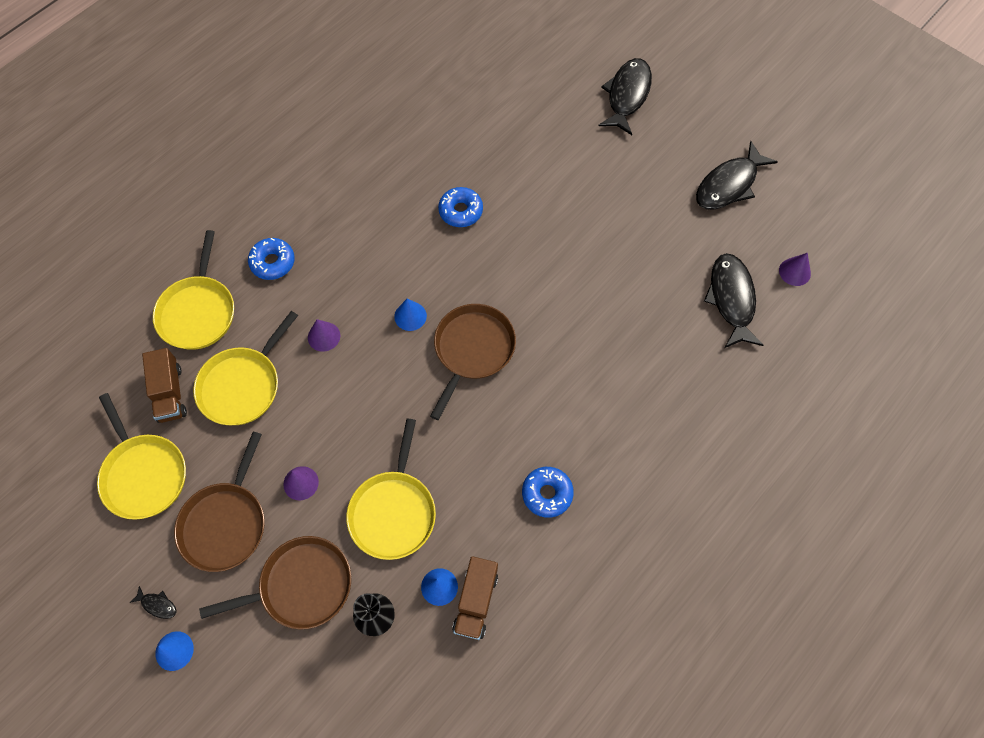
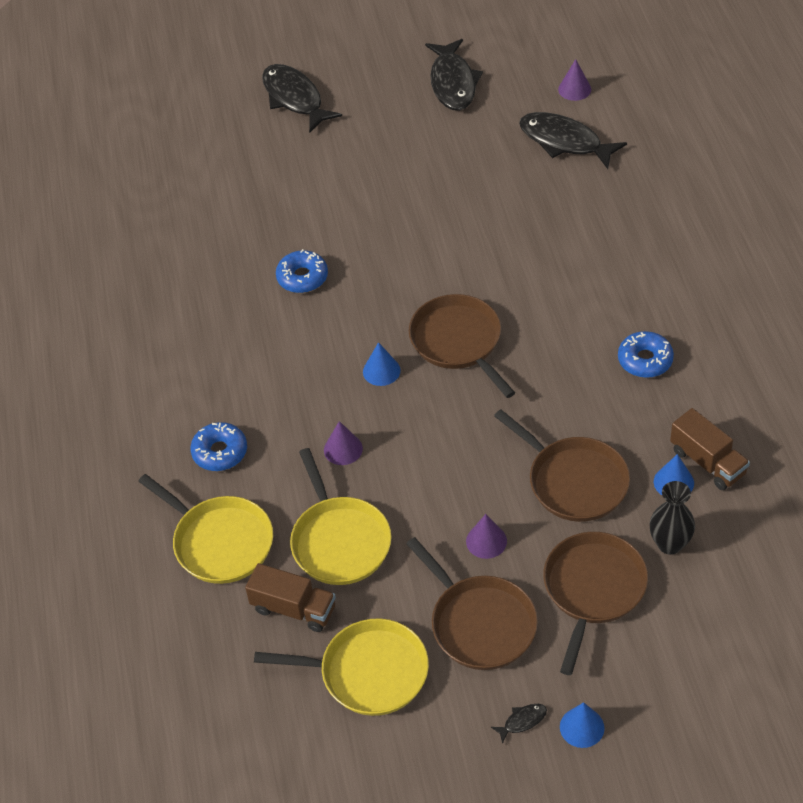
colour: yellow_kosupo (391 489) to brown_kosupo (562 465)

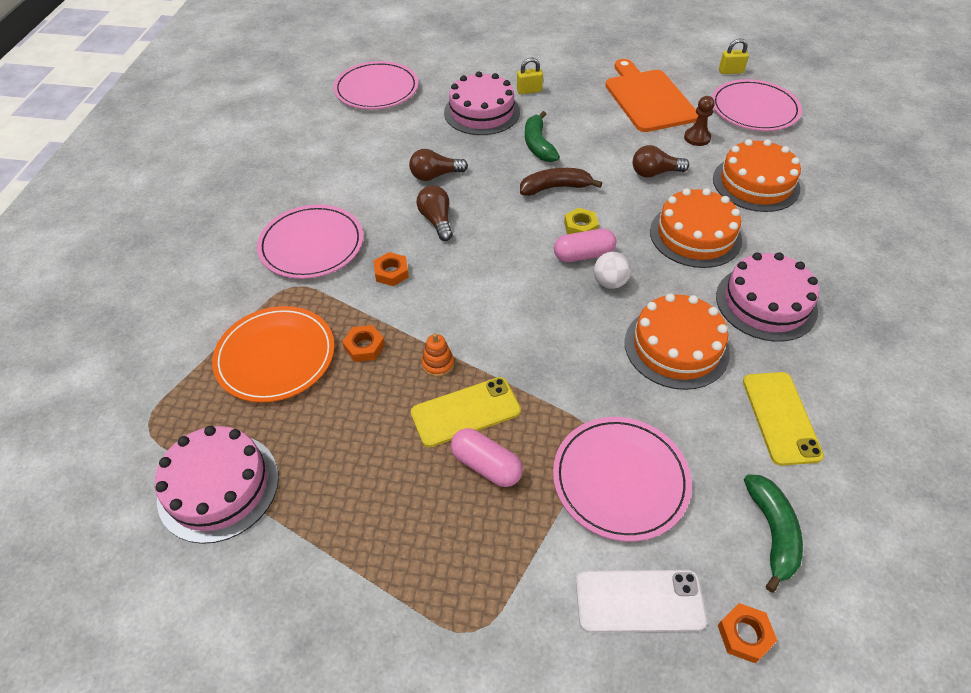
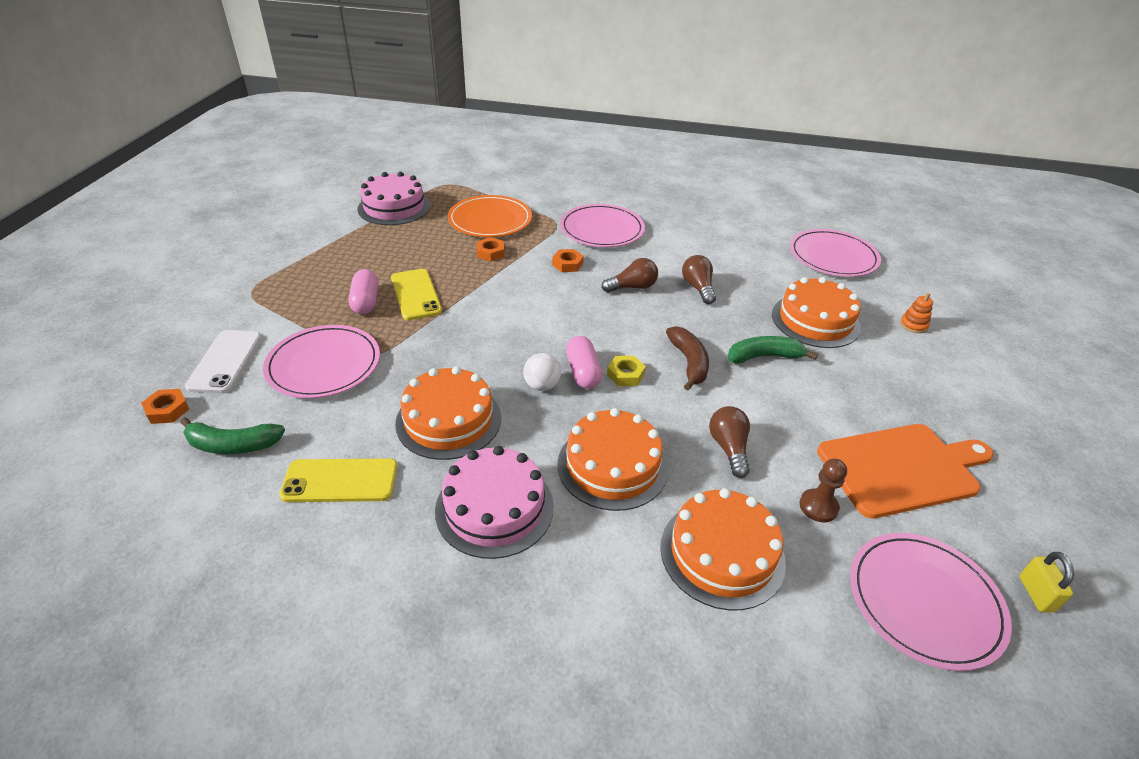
missing: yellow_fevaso (530 76)
relocated: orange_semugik (438 355) to (916 313)
colour: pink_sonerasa (482 103) to orange_sonerasa (816 312)
spun: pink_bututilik (487 457) = (363 291) 45 degrees counterclockwise

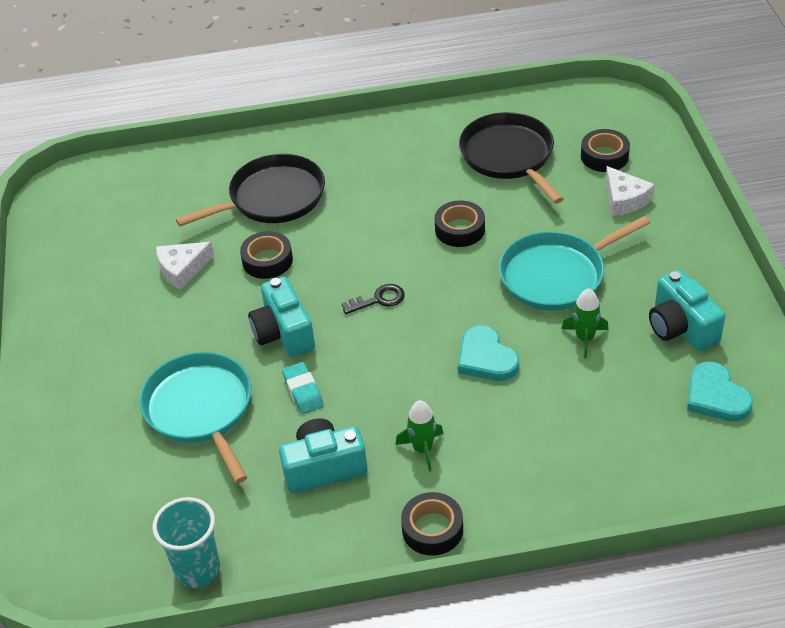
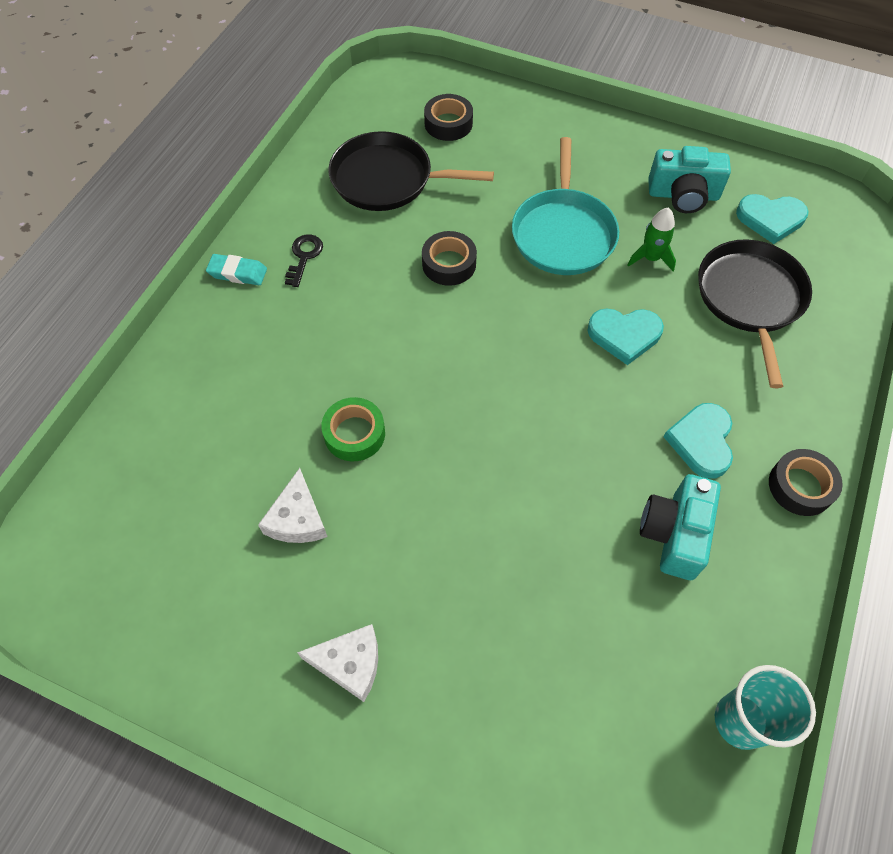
missing: turquoise_kosupo (195 417); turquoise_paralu (281 317)
relocated: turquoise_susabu (303 388) to (236 269); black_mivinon (373 299) to (304 260); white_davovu (630 191) to (337 663); black_kosupo (250 190) to (755 313)
exchanged: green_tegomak (420 435) to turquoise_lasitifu (698 441)
colour: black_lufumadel (266 255) to green_lufumadel (353 429)

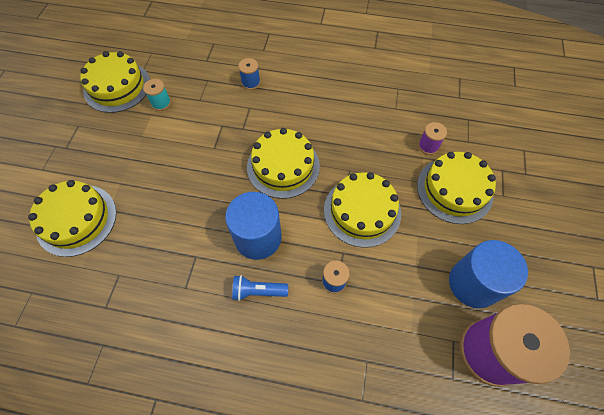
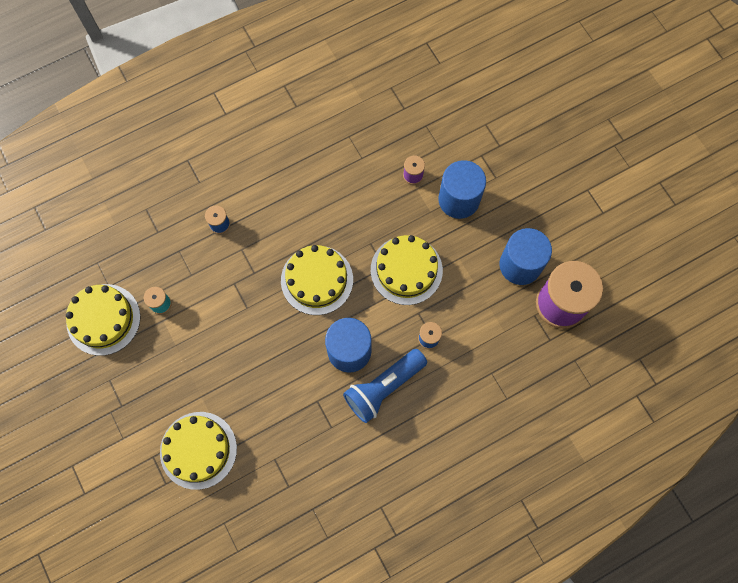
exchanged: yellow_sonerasa (456 188) to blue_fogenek (462 189)
size: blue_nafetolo (260 288) = (385 386) x1.81

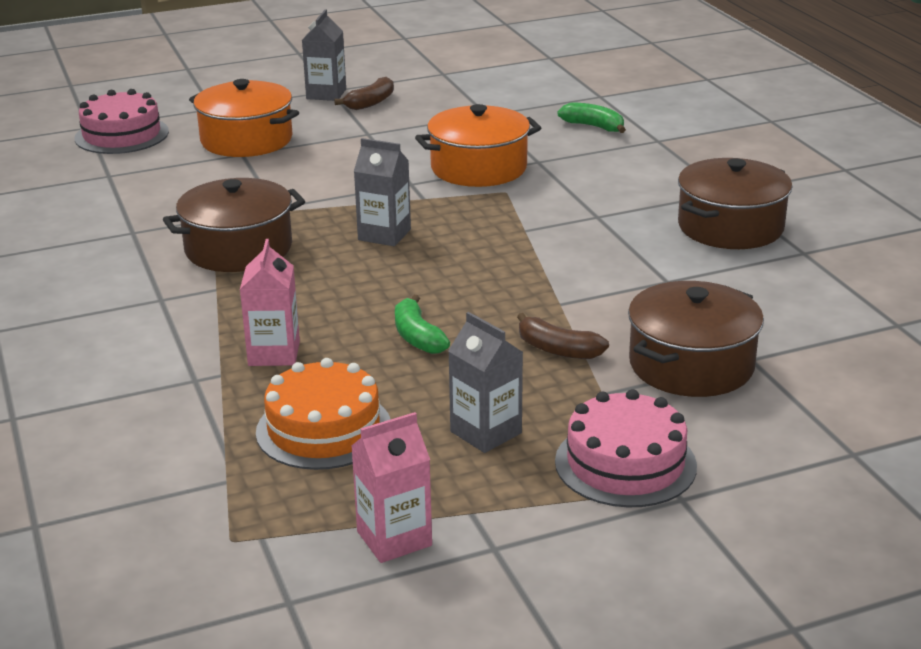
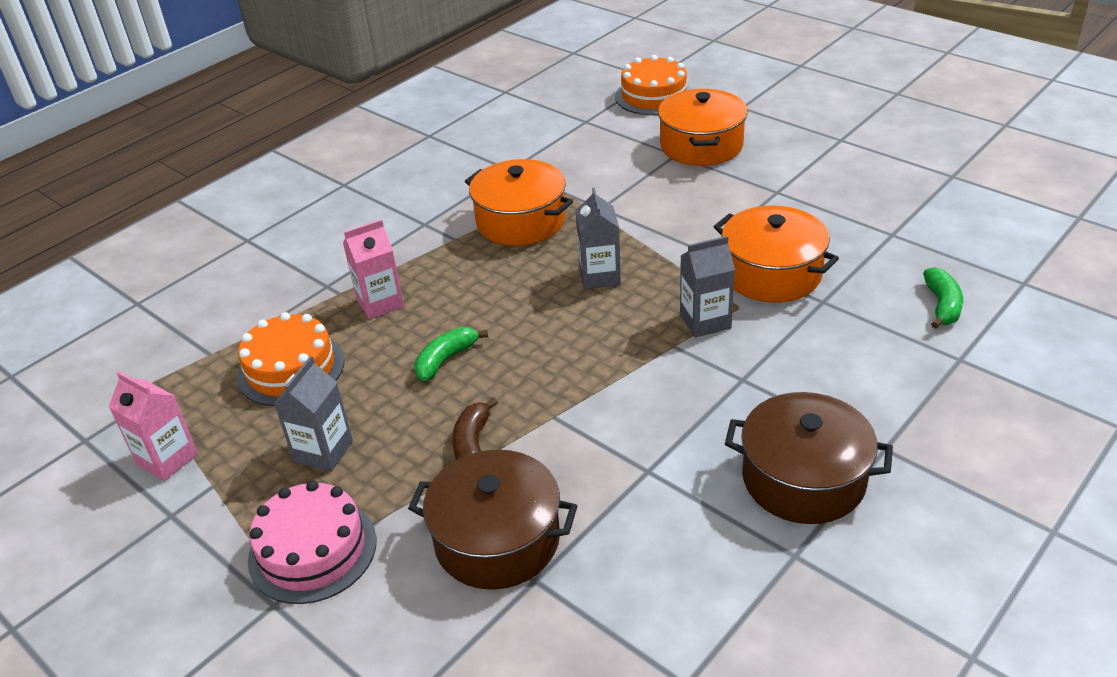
missing: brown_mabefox (364 93)
relocated: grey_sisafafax (324 55) to (707 286)
colour: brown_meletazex (234 225) to orange_meletazex (519 202); pink_sonerasa (122 121) to orange_sonerasa (653 85)

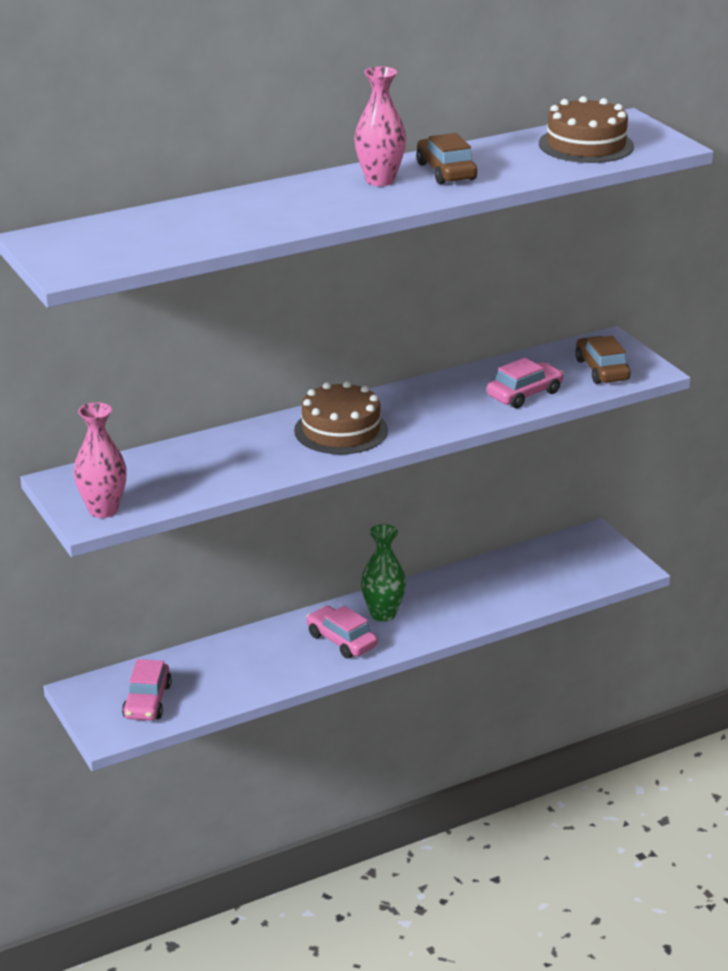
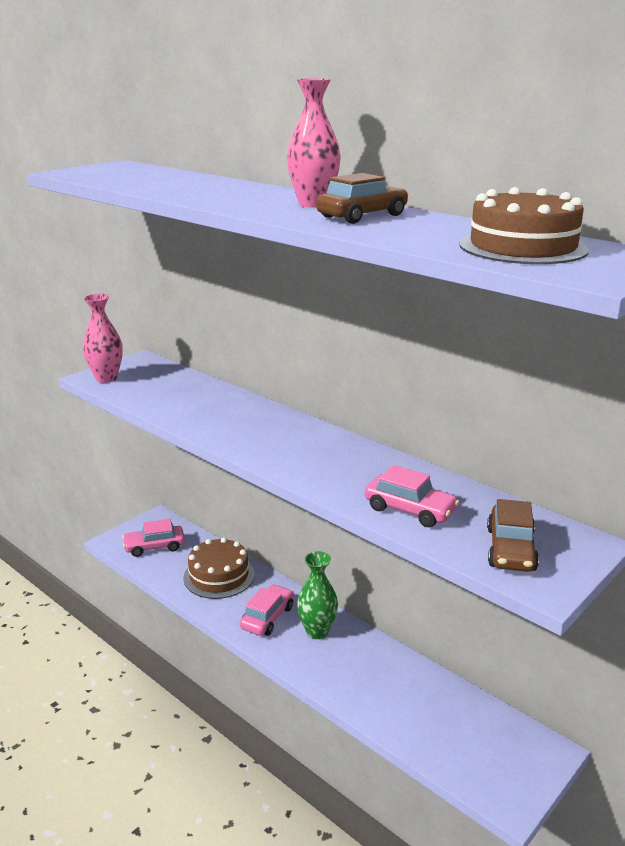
relocated: brown_sonerasa (341 418) to (218 568)
spun: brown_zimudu (603 360) = (513 535) 135 degrees clockwise

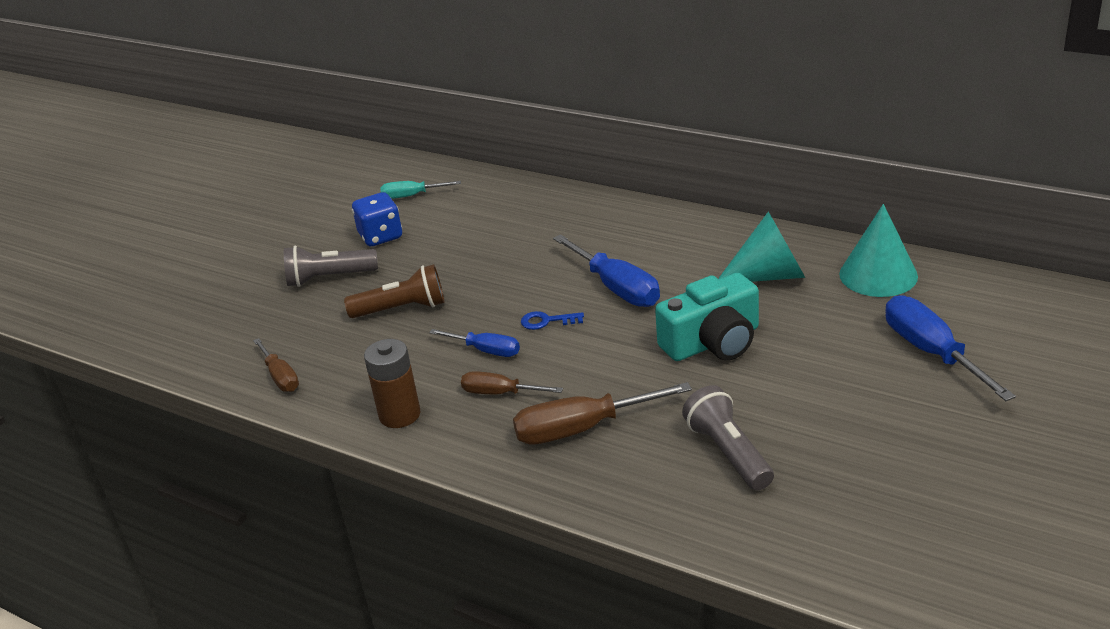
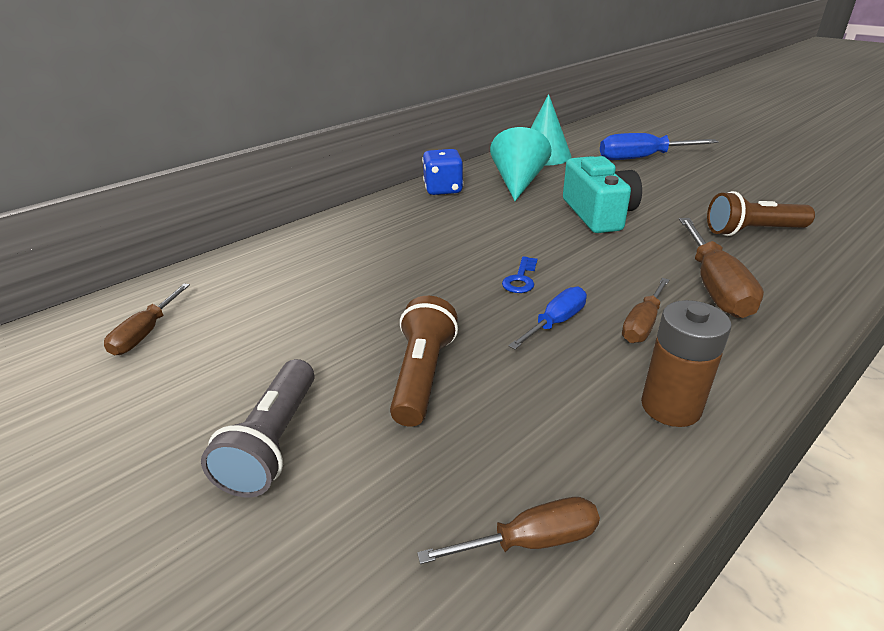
missing: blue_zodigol (606 270)
relocated: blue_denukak (377 219) to (442 172)
colour: turquoise_zodigol (420 190) to brown_zodigol (147 319); grey_nafetolo (728 437) to brown_nafetolo (761 213)

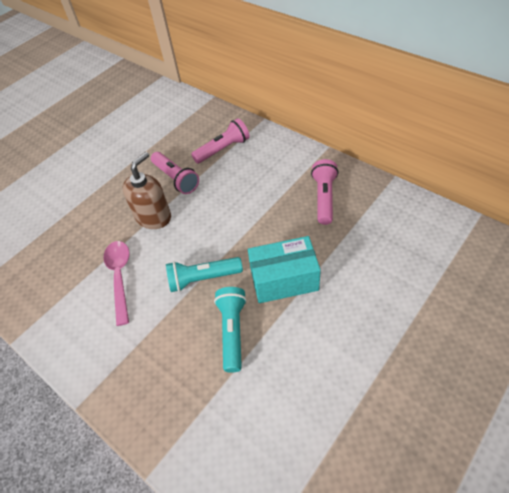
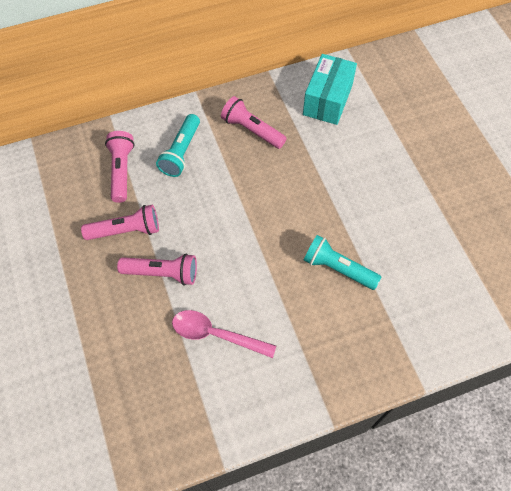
relocated: turquoise_nafetolo (204 274) to (178 145); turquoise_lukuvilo (284 269) to (330 89)
exchanged: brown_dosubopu (147 190) to pink_nafetolo (157 269)

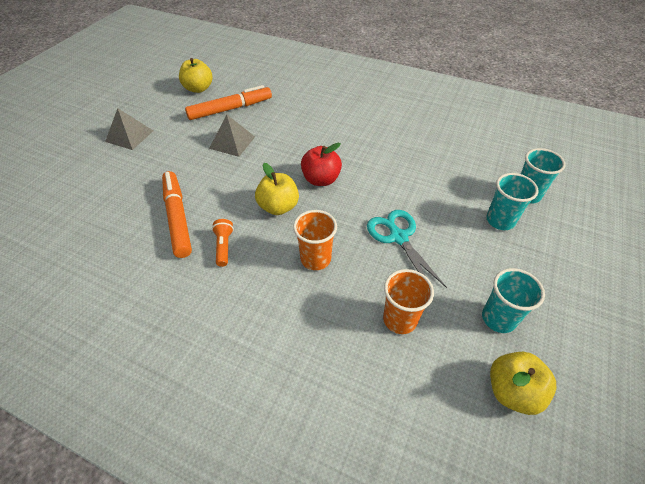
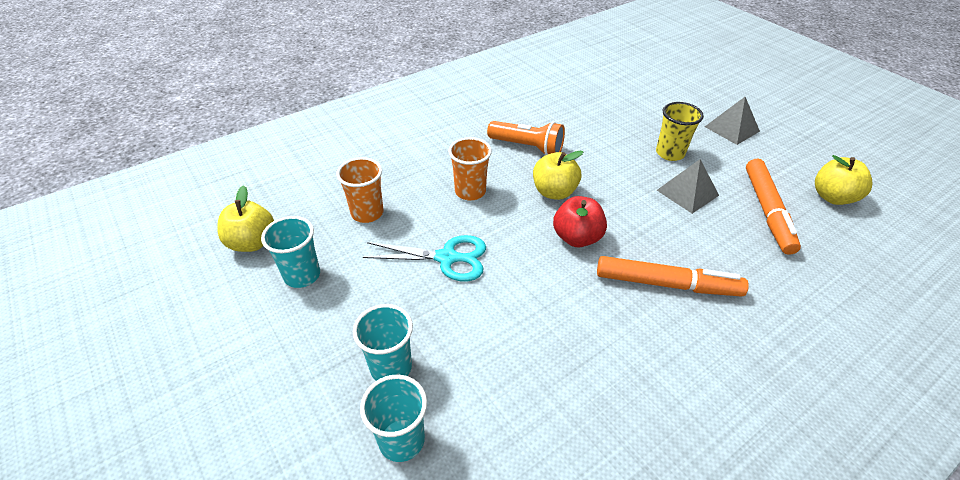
appeared: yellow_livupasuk (680 131)
relocated: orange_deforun (177 214) to (673 276)
size: orange_nafetolo (223 243) = (526 138) x1.67

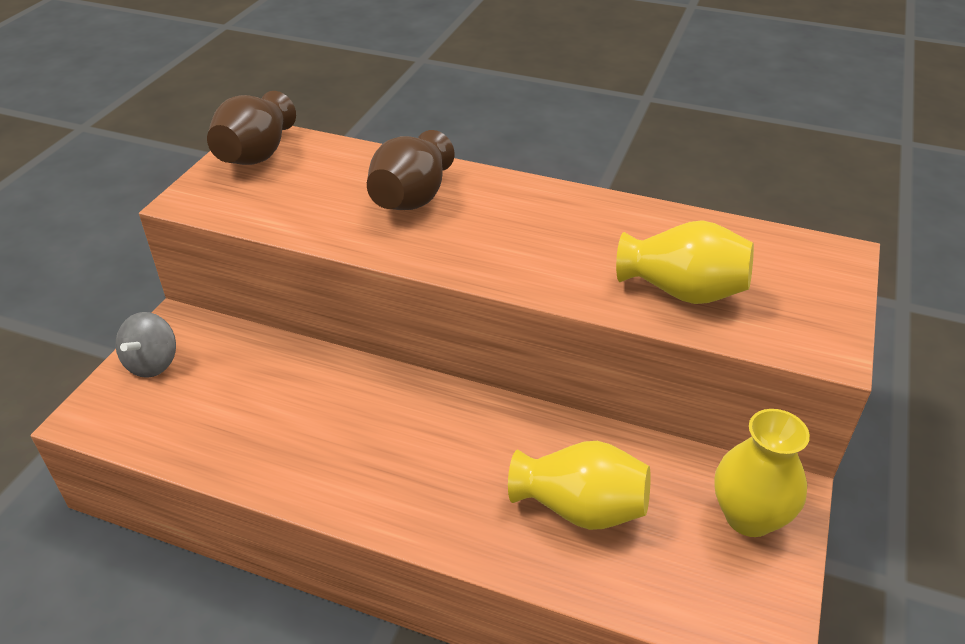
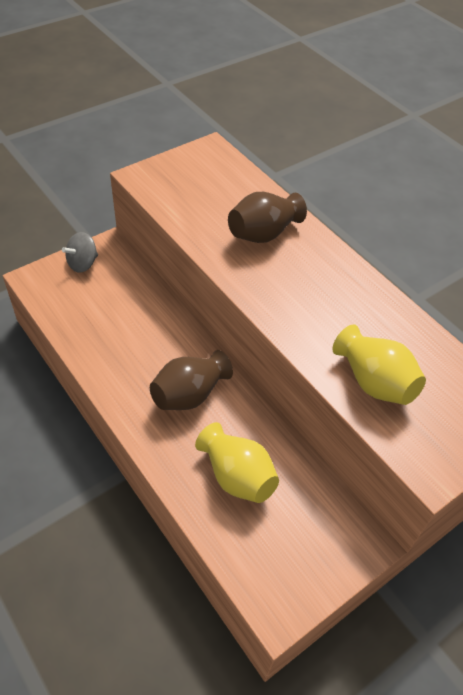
missing: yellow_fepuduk (762 473)
relocated: brown_fepuduk (251 128) to (191 380)

